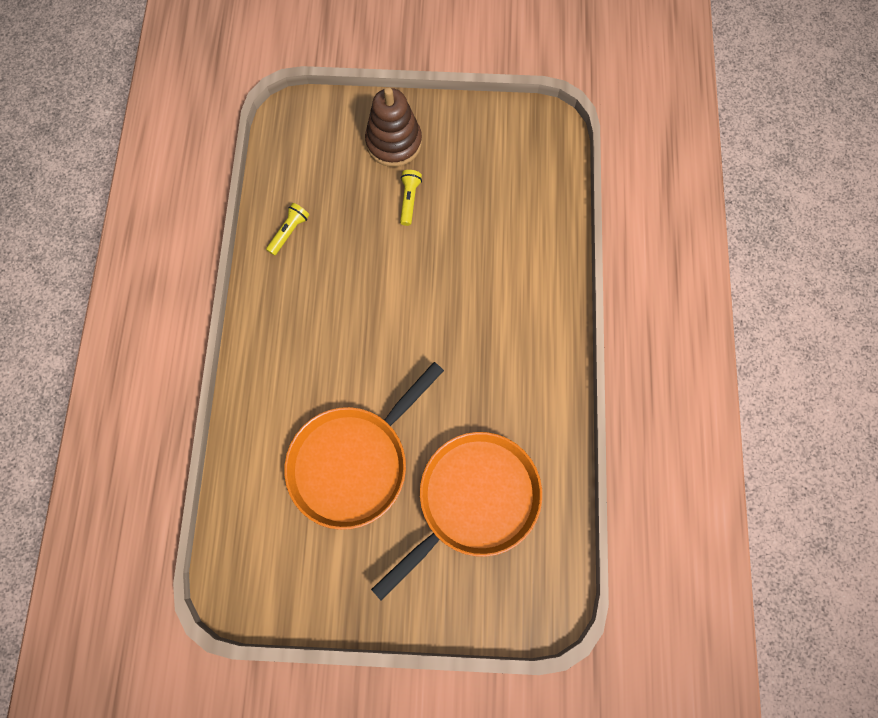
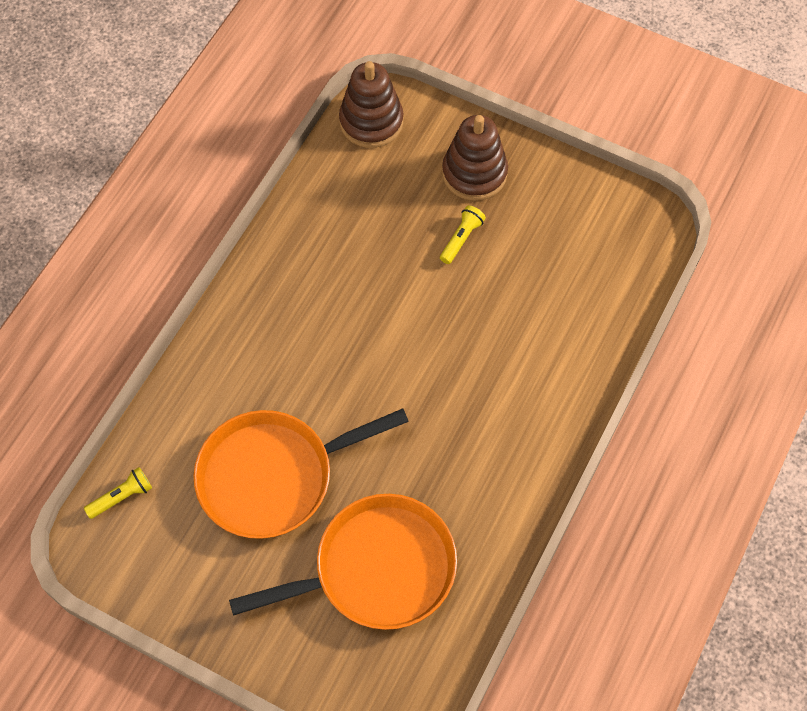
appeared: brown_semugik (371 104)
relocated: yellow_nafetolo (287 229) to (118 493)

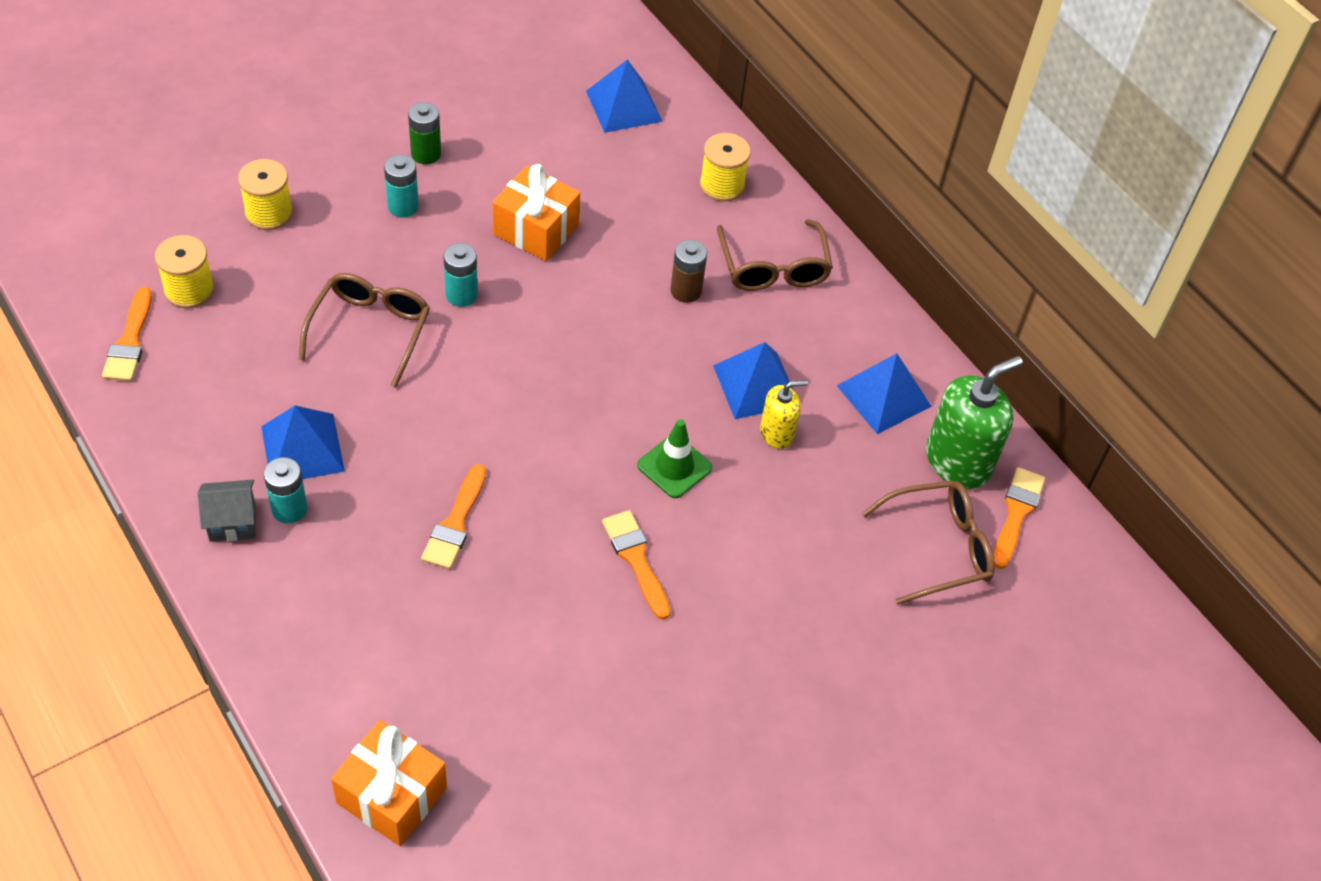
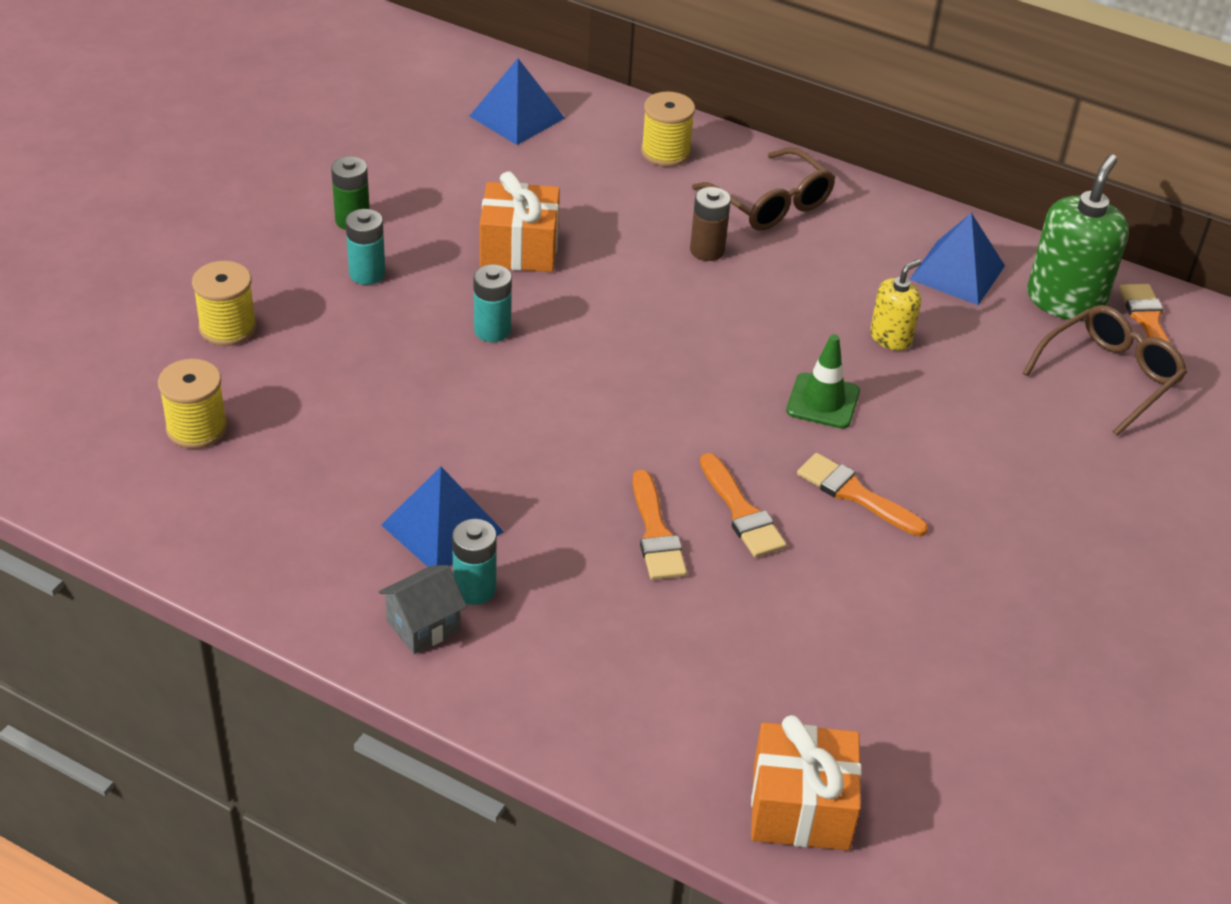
missing: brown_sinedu (364 330); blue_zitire (753 380)
relocated: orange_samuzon (127 334) to (743 505)

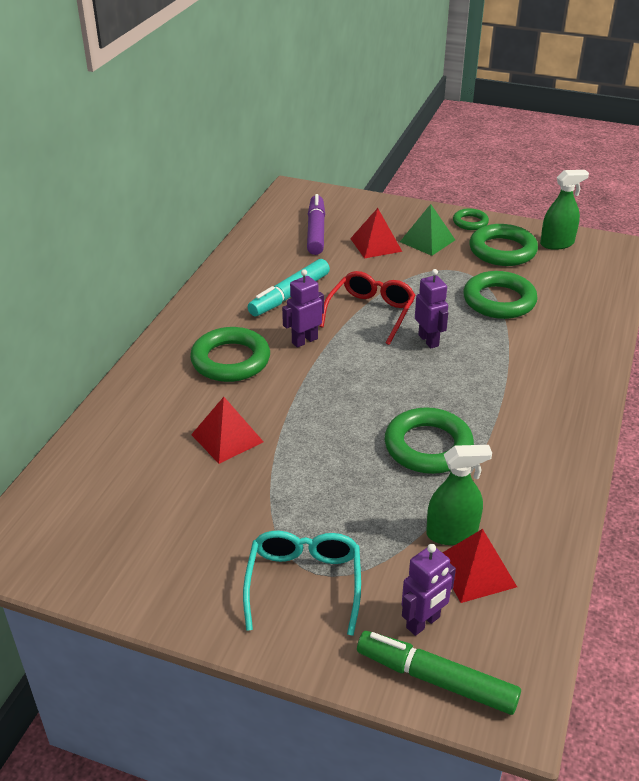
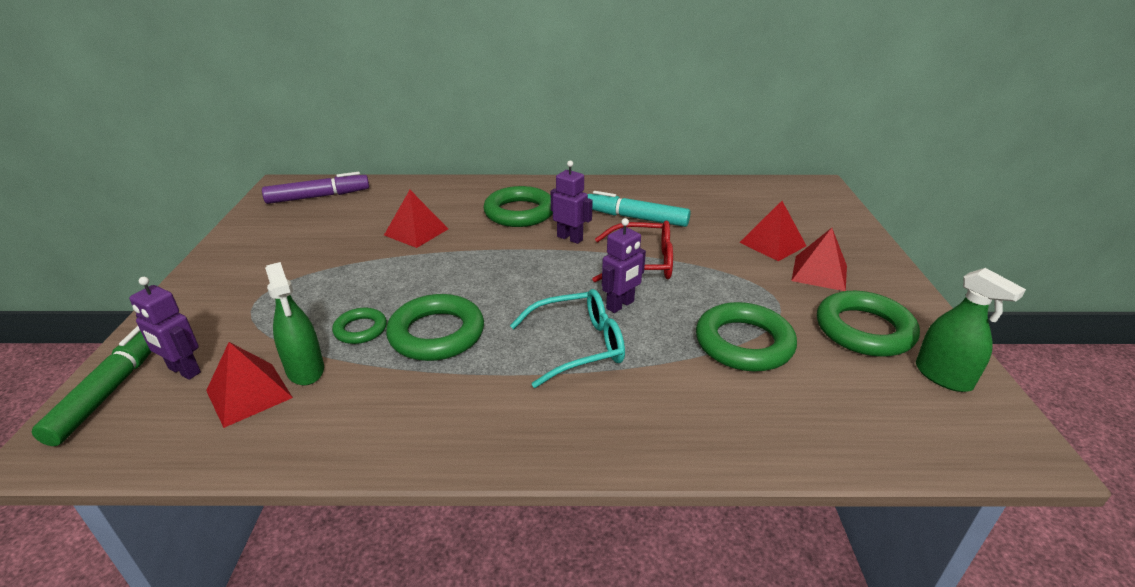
relocated: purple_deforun (316 224) to (315 188); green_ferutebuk (471 219) to (359 326); turquoise_sinedu (302 583) to (567 338)
colour: green_zitire (427 230) to red_zitire (819 259)

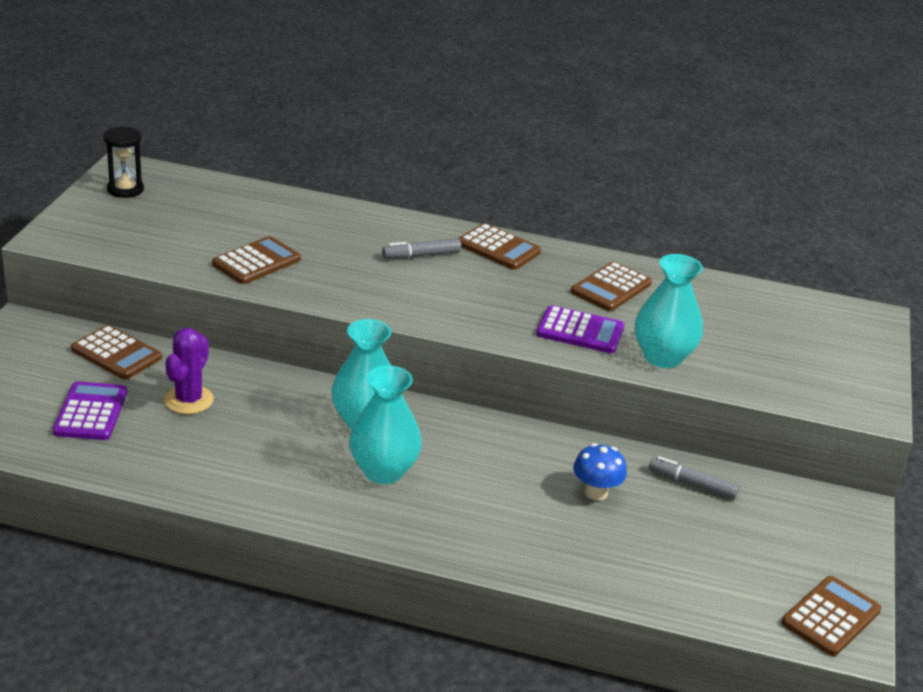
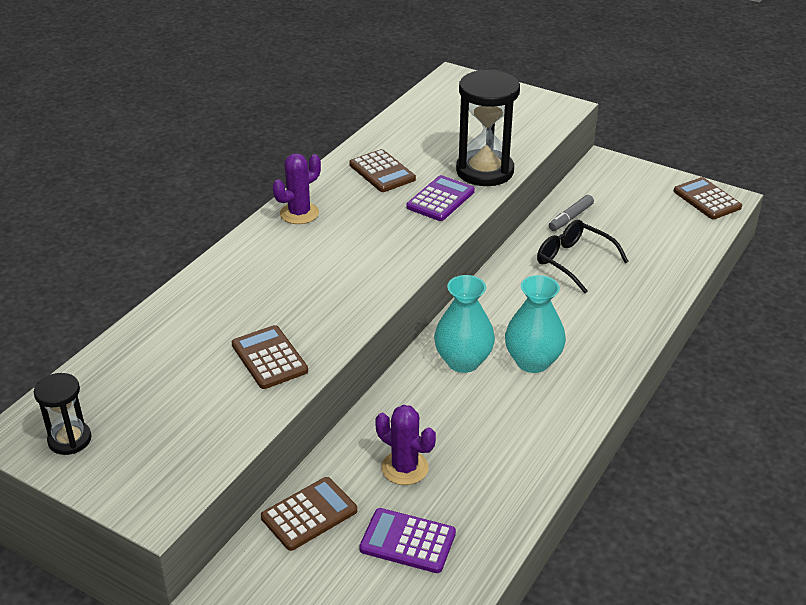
missing: grey_deforun (421 248)
exchanged: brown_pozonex (499 246) to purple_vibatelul (297 188); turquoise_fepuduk (669 311) to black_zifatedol (488 128); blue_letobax (600 472) to black_sinedu (583 256)

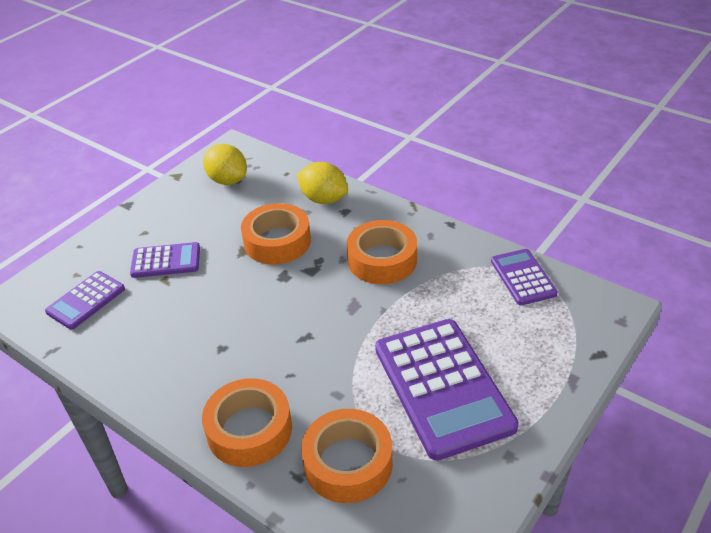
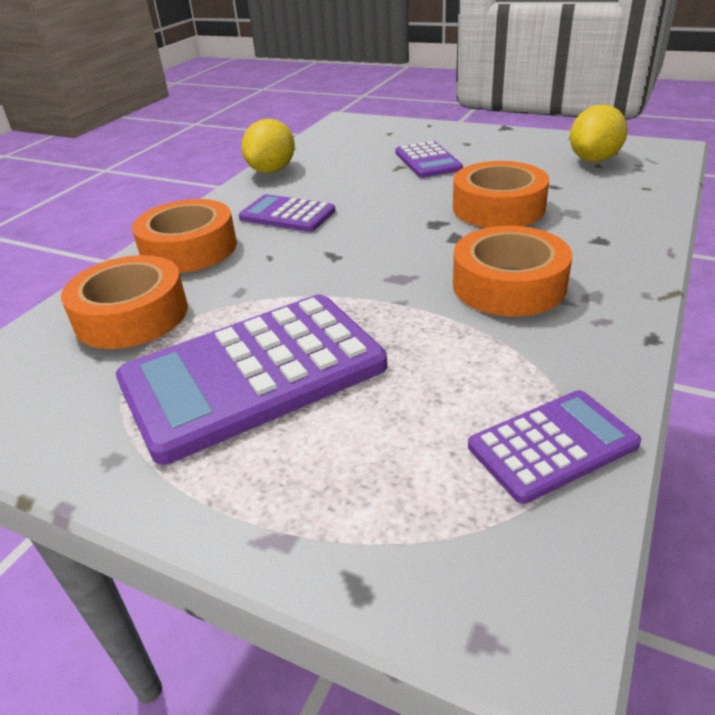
relocated: purple_pozonex (85 300) to (287 213); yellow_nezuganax (322 183) to (268 146)

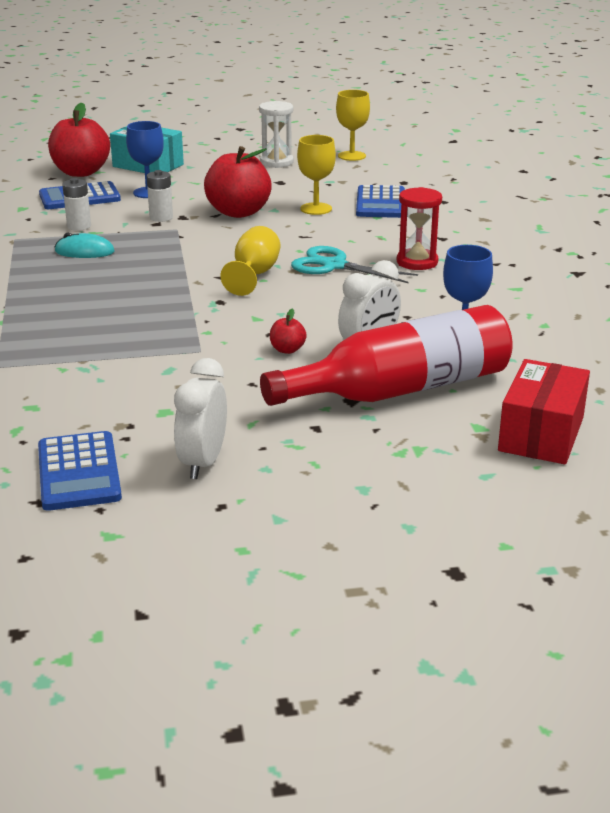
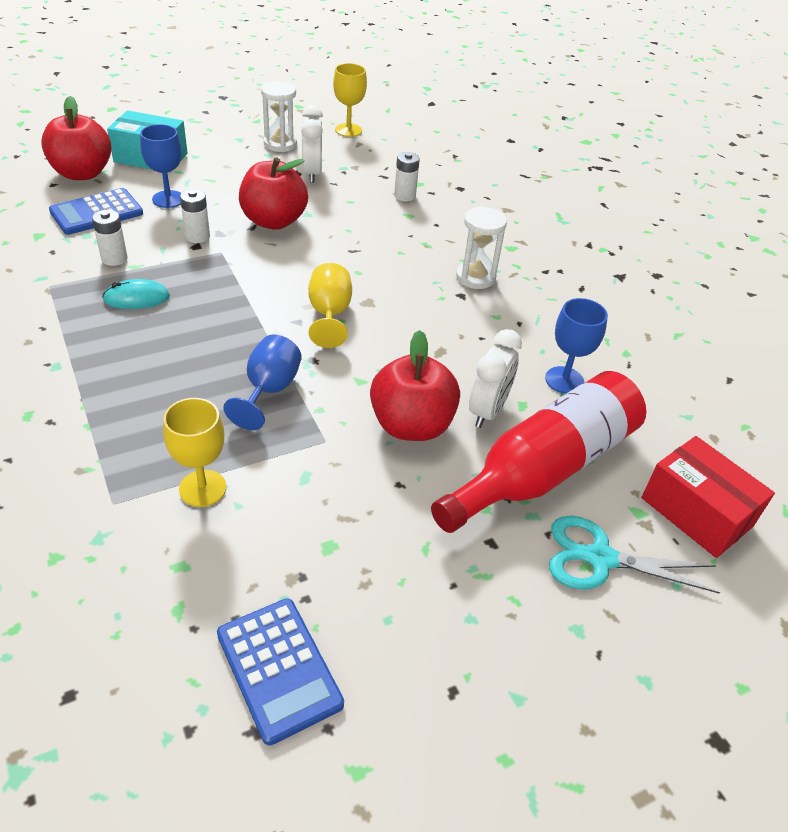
appeared: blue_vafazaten (262 382)
relocated: yellow_vafazaten (316 175) to (194 452); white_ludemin (200 418) to (312 144); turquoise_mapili (354 264) to (634 555)
exchanged: blue_pozonex (380 201) to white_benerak (407 177)
colour: red_zifatedol (419 228) to white_zifatedol (481 247)
spun: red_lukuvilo (544 411) = (708 497) 45 degrees counterclockwise
size: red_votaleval (288 331) = (415 385) x2.32

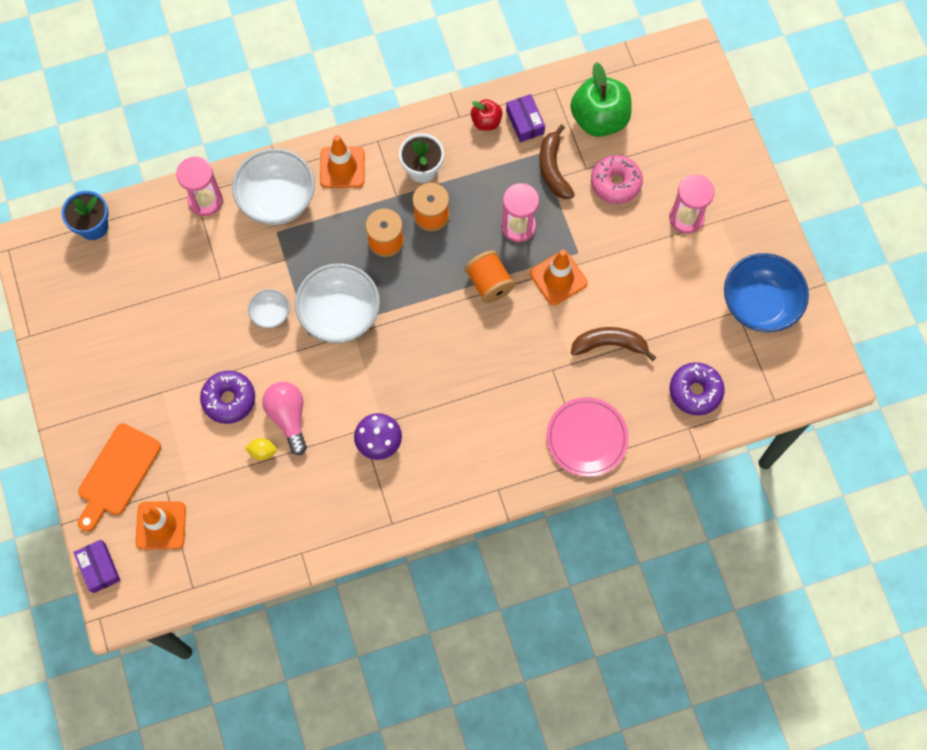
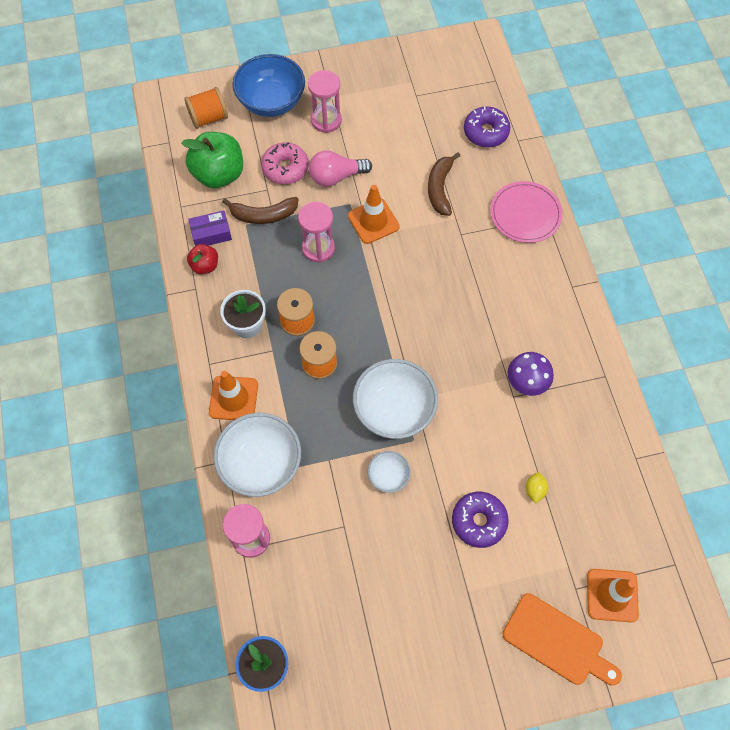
missing: purple_lukuvilo (97 566)
relocated: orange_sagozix (490 276) to (206 108); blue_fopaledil (766 292) to (269 85); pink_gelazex (284 418) to (340 168)

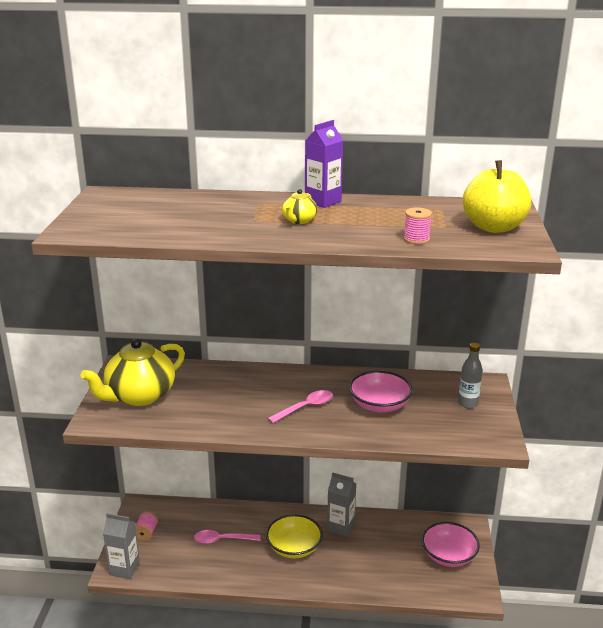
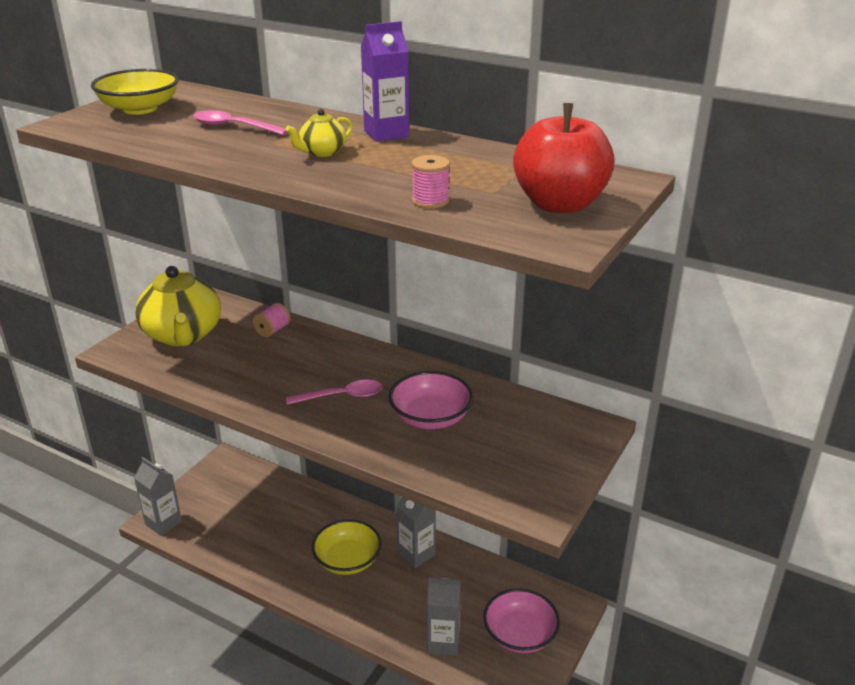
missing: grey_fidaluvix (470 375)
appeared: yellow_fopaledil (135 92); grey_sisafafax (444 616)
relocated: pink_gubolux (227 537) to (240 122); pink_sagozix (146 526) to (272 320)
colour: yellow_votaleval (497 196) to red_votaleval (564 158)
spun: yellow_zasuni (133 372) = (178 306) 90 degrees counterclockwise

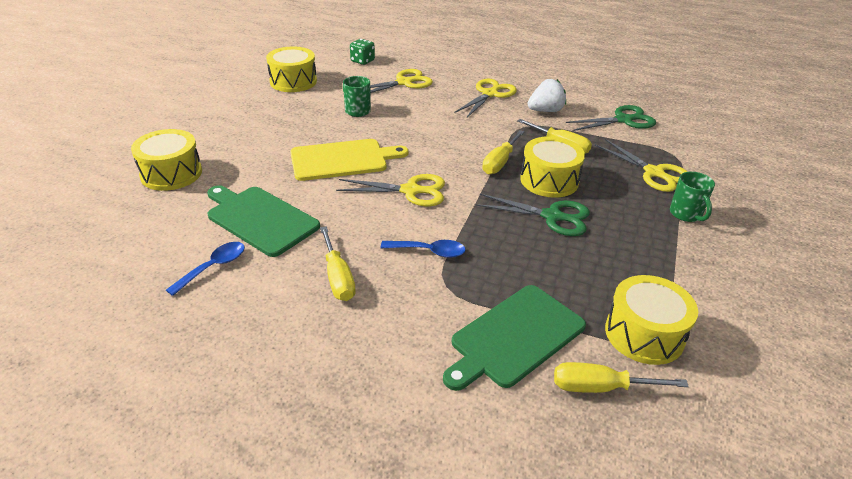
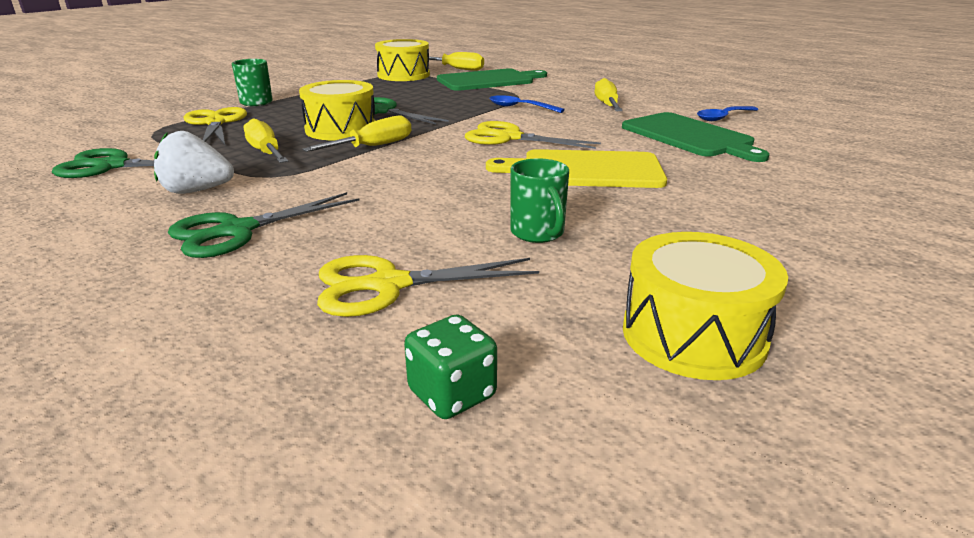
missing: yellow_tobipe (166 160)
colour: yellow_mapili (485 98) to green_mapili (264 225)

